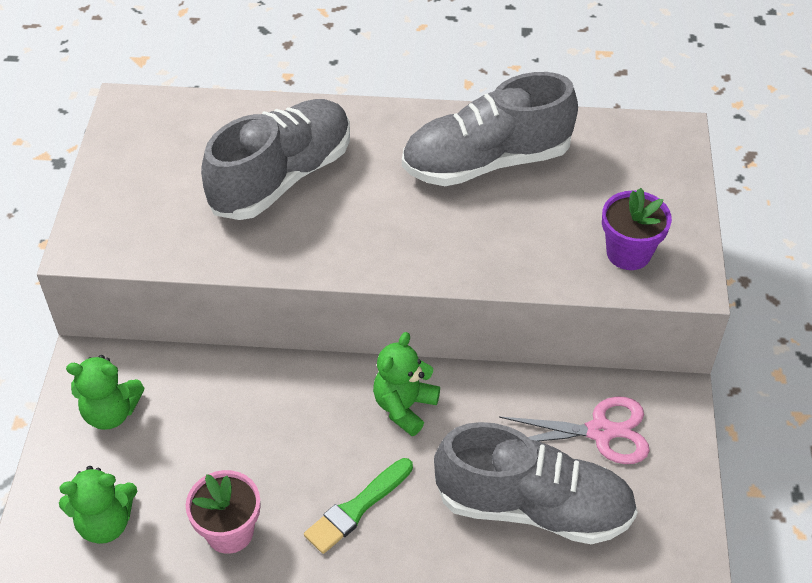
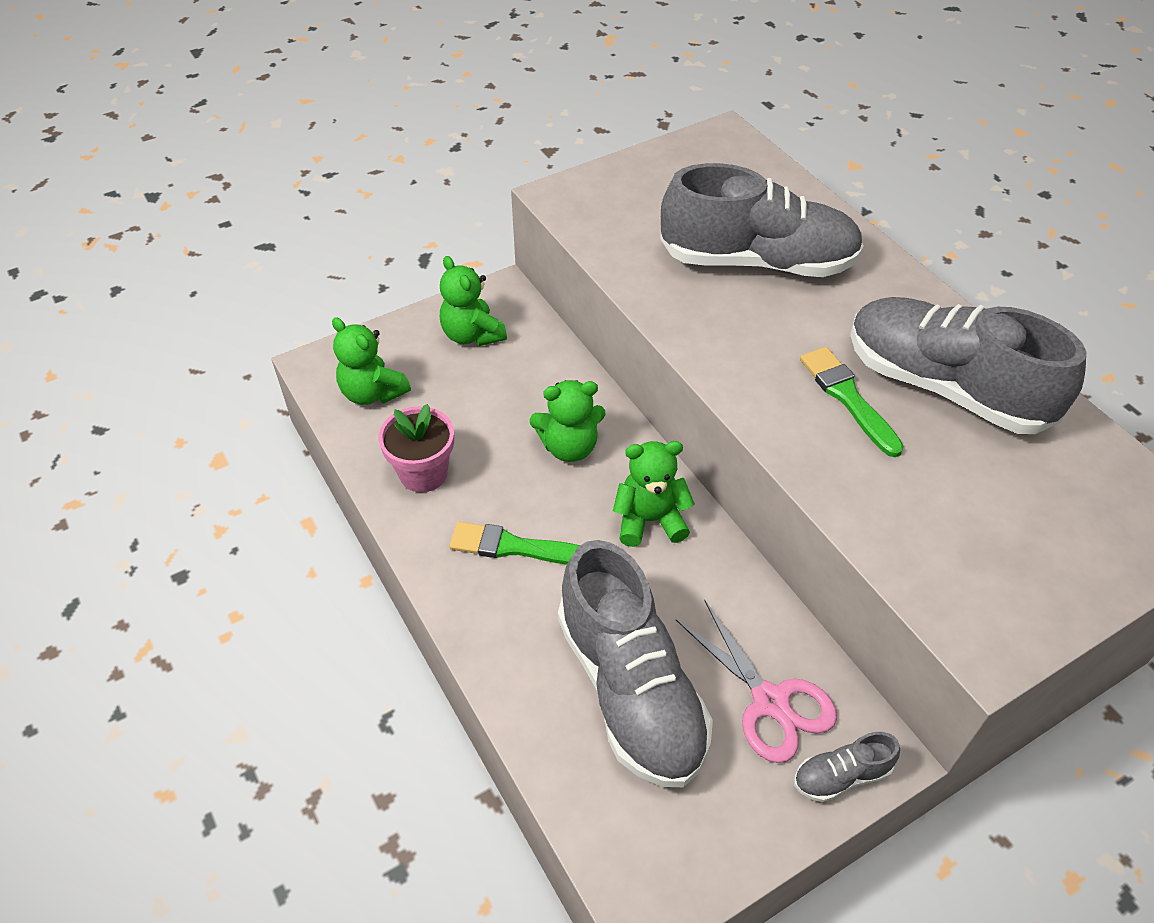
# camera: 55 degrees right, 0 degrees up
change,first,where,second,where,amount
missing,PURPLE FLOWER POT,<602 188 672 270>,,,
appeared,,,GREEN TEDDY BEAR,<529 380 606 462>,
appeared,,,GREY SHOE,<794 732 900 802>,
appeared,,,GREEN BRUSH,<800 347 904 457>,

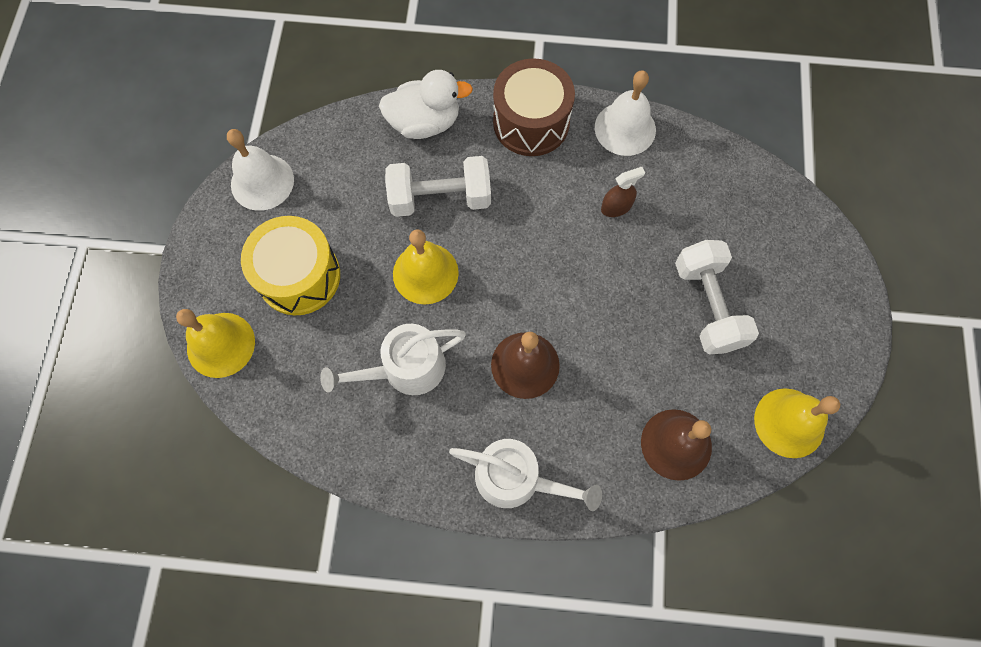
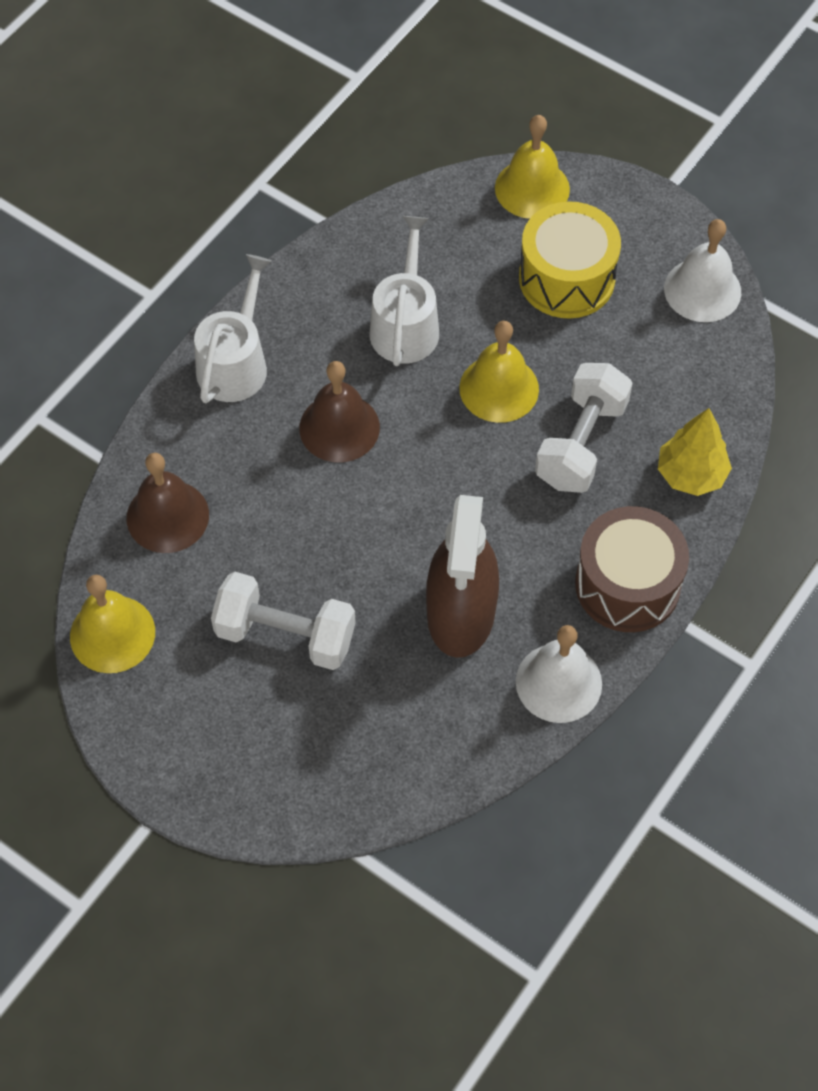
# camera: 120 degrees right, 10 degrees down
change,first,where,second,where,amount
exchanged,WHITE DUCK,<379 70 473 139>,YELLOW TREE,<658 408 732 496>,
spun,WHITE WATERING CAN,<449 439 602 511>,,<194 254 272 403>,150 degrees clockwise
size,BROWN SPRAY BOTTLE,<601 167 645 217>,,<426 495 499 658>,x2.36

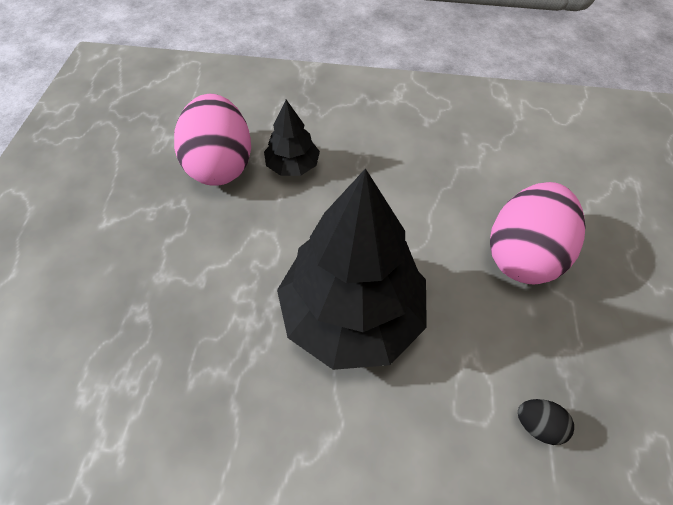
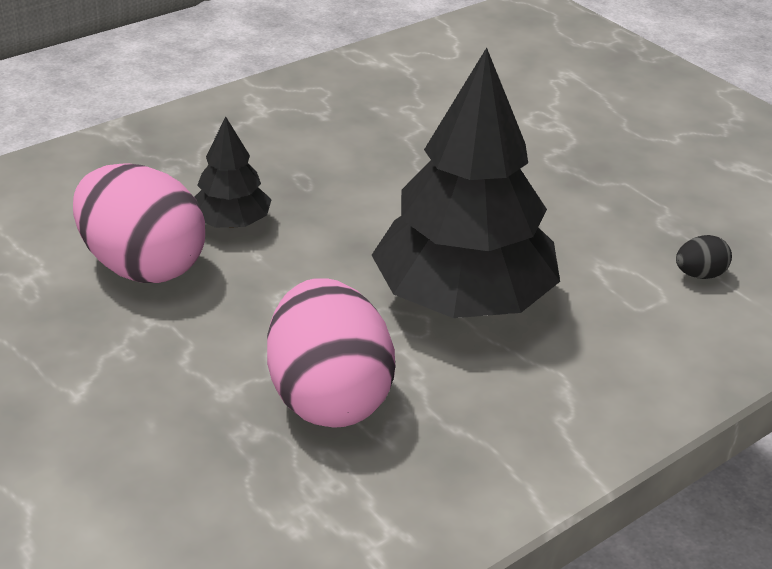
# camera: 45 degrees left, 20 degrees down
change,first,where,second,where,amount
relocated,PINK EGG,<490 182 586 284>,,<267 278 395 428>,

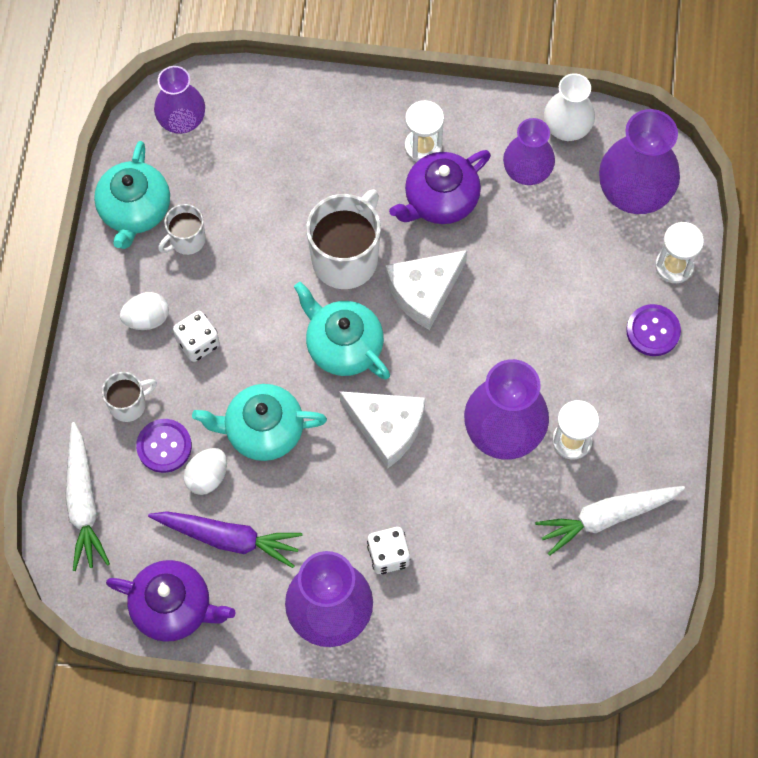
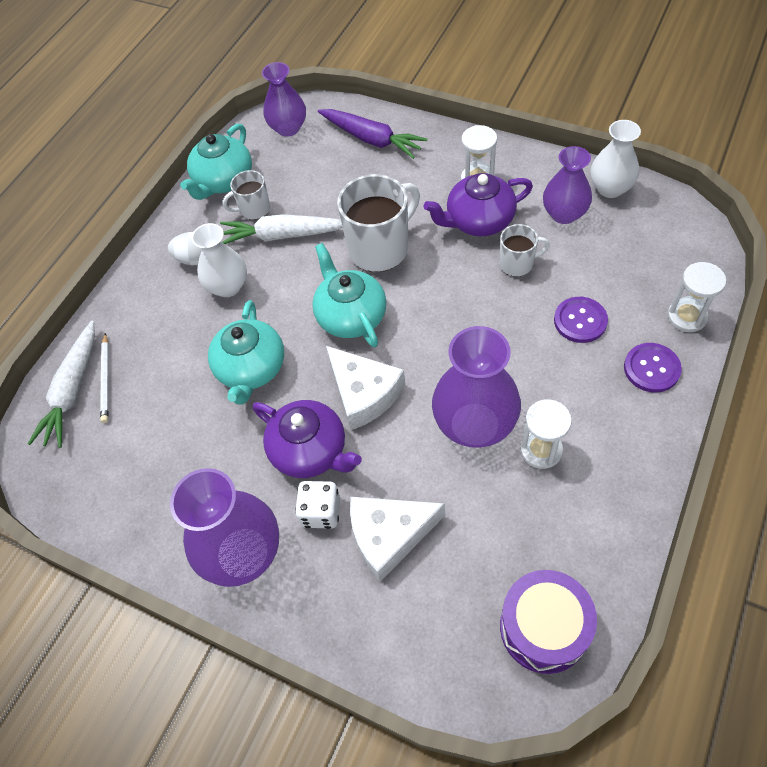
# camera: 25 degrees right, 10 degrees down
change,first,where,second,where,amount
missing,WHITE EGG,<183 448 227 495>,,,
missing,PURPLE VASE,<599 109 680 214>,,,
appeared,,,WHITE PENCIL,<100 333 109 423>,
appeared,,,PURPLE DRUM,<500 570 597 674>,
relocated,WHITE MUG,<102 372 157 422>,,<500 224 550 277>,
relocated,PURPLE TEAPOT,<106 560 236 642>,,<253 400 362 478>,
relocated,PURPLE BUTTON,<136 419 192 473>,,<554 297 608 343>,
relocated,PURPLE CARROT,<148 511 302 568>,,<318 109 428 159>,
relocated,WHITE CHEESE,<385 250 467 330>,,<350 497 445 582>,
relocated,WHITE CARROT,<535 486 685 556>,,<220 214 342 244>,
exchanged,WHITE DICE,<173 311 220 362>,WHITE VASE,<191 223 247 297>,
spun,TURQUOISE TEAPOT,<192 384 327 461>,,<208 300 284 405>,105 degrees counterclockwise

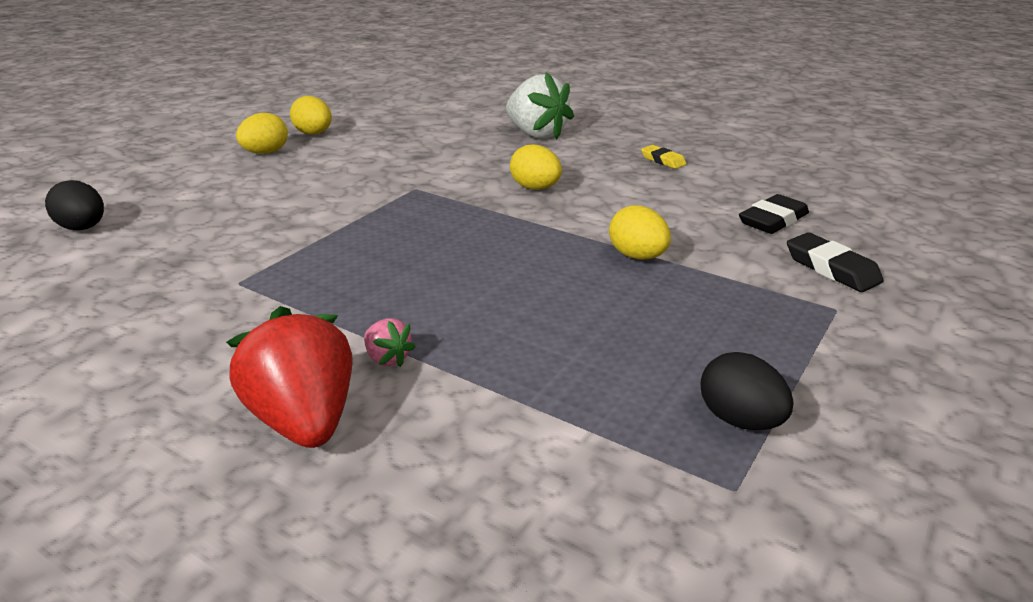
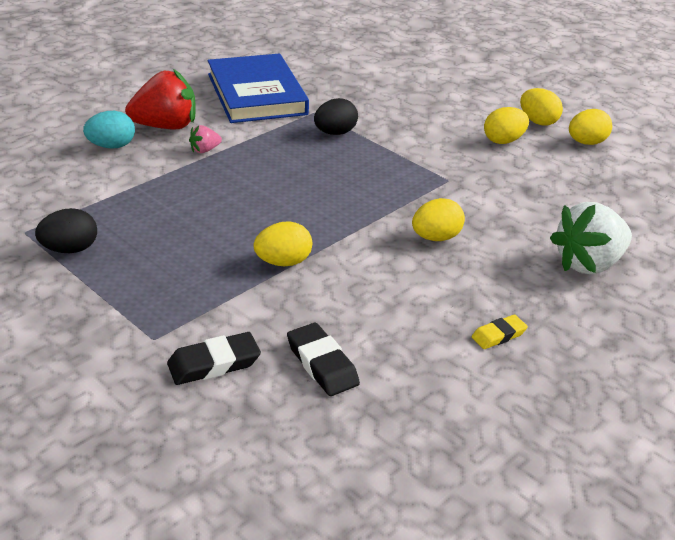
# camera: 100 degrees right, 5 degrees up
change,first,where,second,where,amount
appeared,,,TURQUOISE EGG,<83 111 135 149>,
appeared,,,BLUE BOOK,<207 53 309 123>,
appeared,,,YELLOW EGG,<484 107 529 144>,
relocated,BLACK EGG,<45 180 104 230>,,<314 98 358 135>,

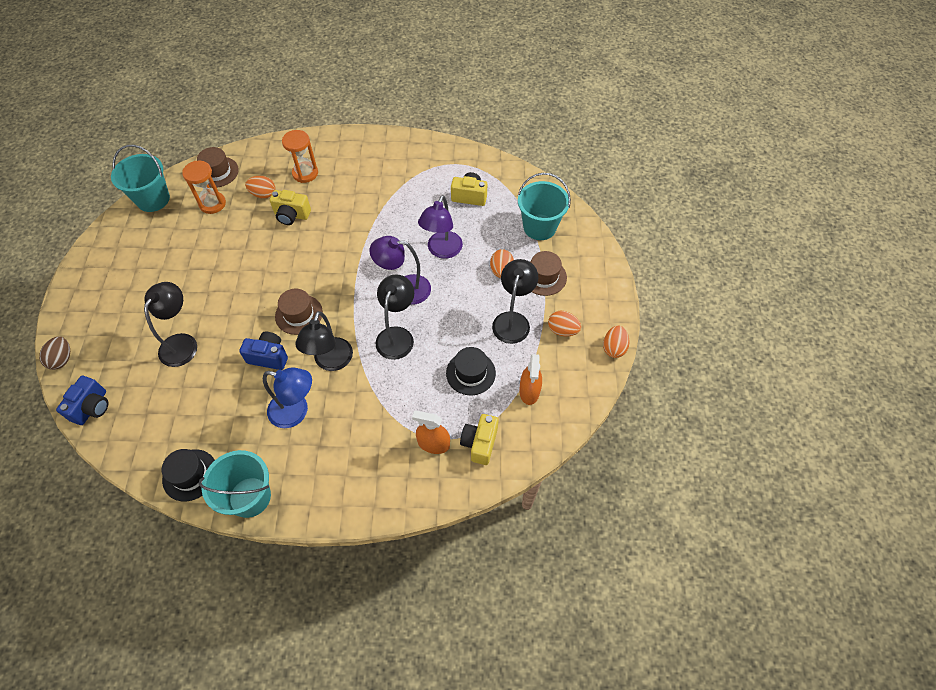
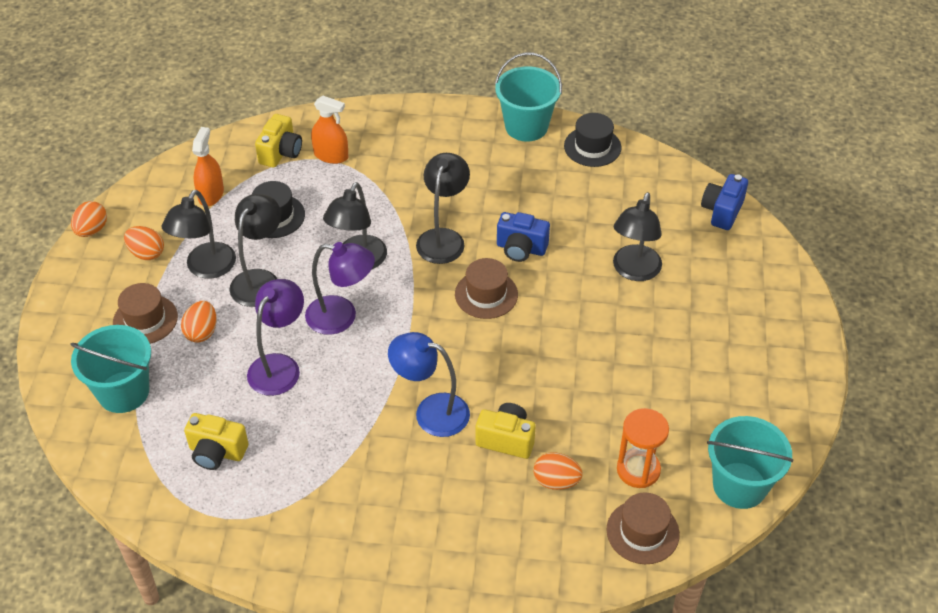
# camera: 175 degrees left, 10 degrees down
change,first,where,second,where,amount
missing,BROWN EGG,<39 336 70 370>,,,
missing,ORANGE HOURGLASS,<282 130 318 183>,,,
appeared,,,BLACK LAMP,<229 194 281 307>,
relocated,BLUE LAMP,<263 368 312 428>,,<388 332 470 437>,

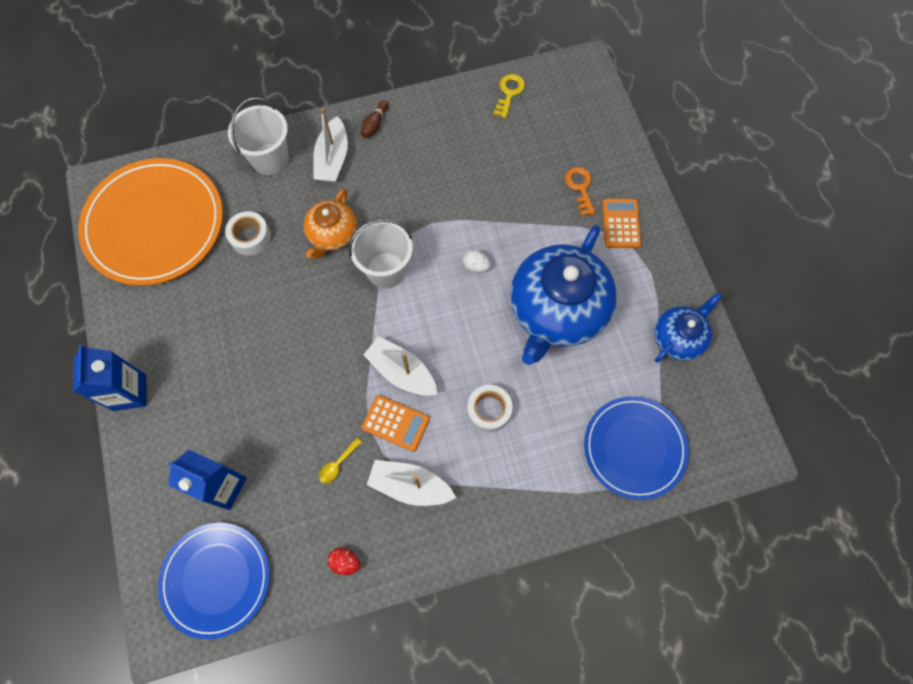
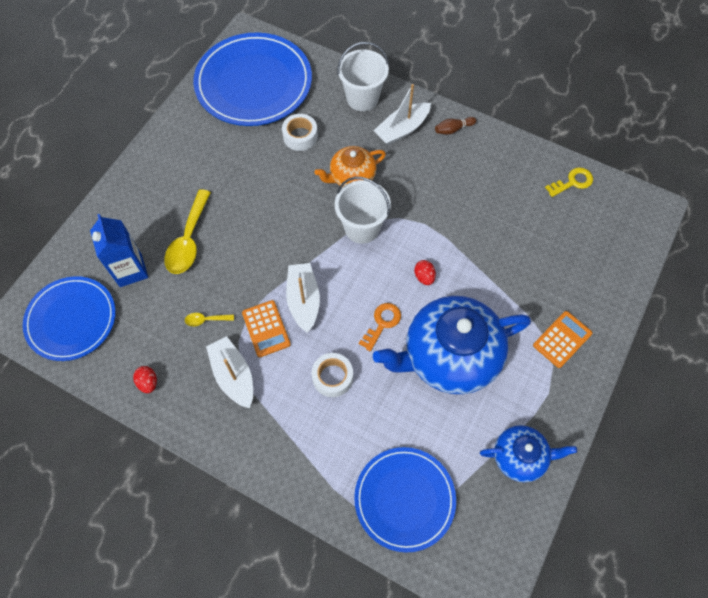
# camera: 45 degrees right, 5 degrees down
change,first,where,second,where,amount
missing,BLUE CARTON,<73 345 146 411>,,,
appeared,,,YELLOW SPOON,<164 189 211 274>,
relocated,ORANGE KEY,<565 167 595 216>,,<359 303 401 351>,
colour,ORANGE PLATE,<78 158 223 286>,BLUE PLATE,<193 33 312 126>,
colour,WHITE EGG,<463 250 490 273>,RED EGG,<414 260 436 285>,

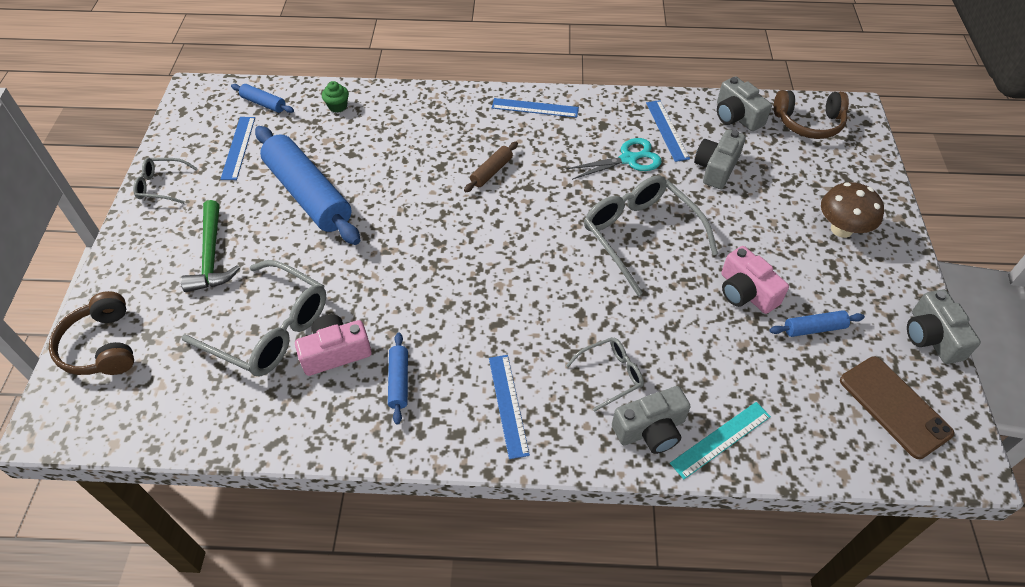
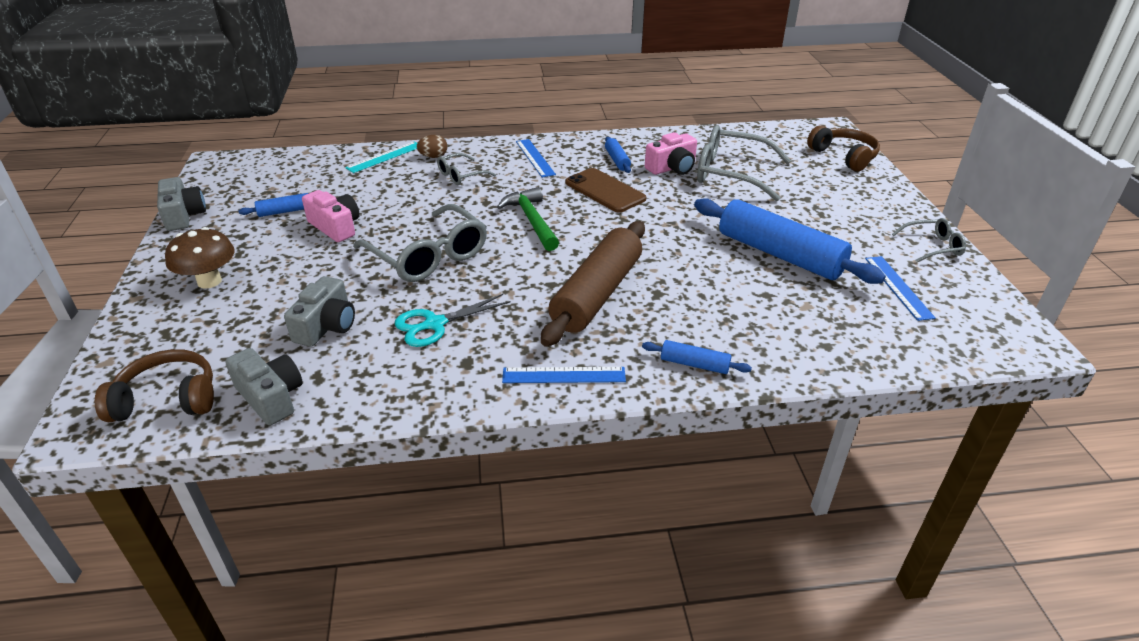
# camera: 170 degrees right, 15 degrees down
change,first,where,second,where,amount
missing,GREEN CUPCAKE,<322 81 349 113>,,,
missing,BLUE RULER,<646 100 690 162>,,,
relocated,GREEN HAMMER,<181 200 240 292>,,<497 187 559 251>,
relocated,BLUE ROLLING PIN,<231 84 294 113>,,<642 340 752 374>,
relocated,BROWN PHONE,<840 356 954 459>,,<565 168 646 213>,
exchanged,GREY CAMERA,<612 386 691 454>,BROWN EGG,<417 135 447 158>,
size,BROWN ROLLING PIN,<464 142 518 192>,,<541 221 645 347>,x2.27

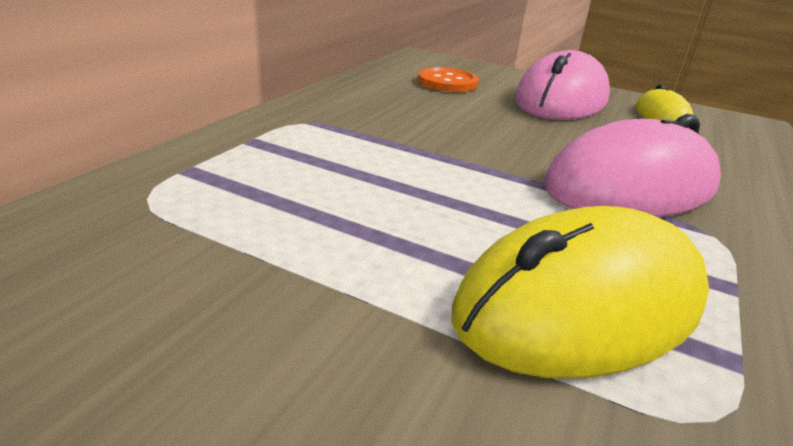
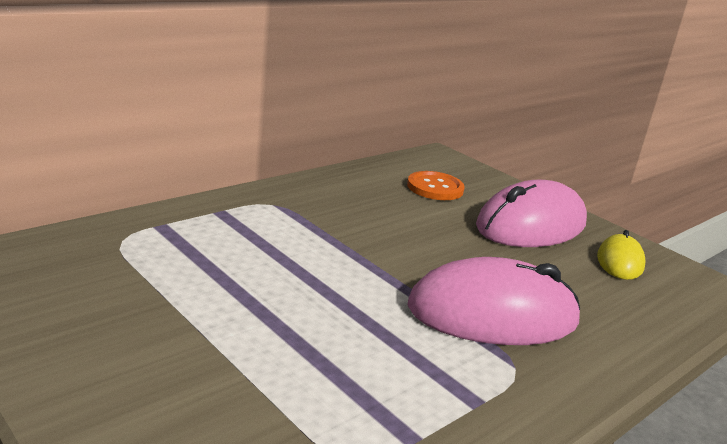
# camera: 20 degrees right, 5 degrees down
change,first,where,second,where,amount
missing,YELLOW MOUSE,<452 206 709 378>,,,

